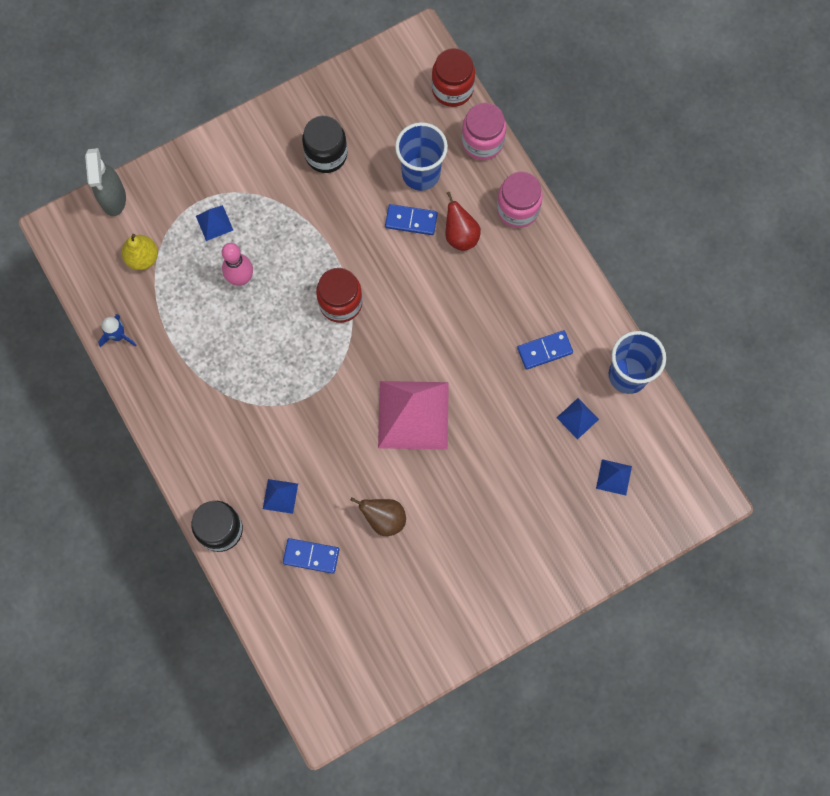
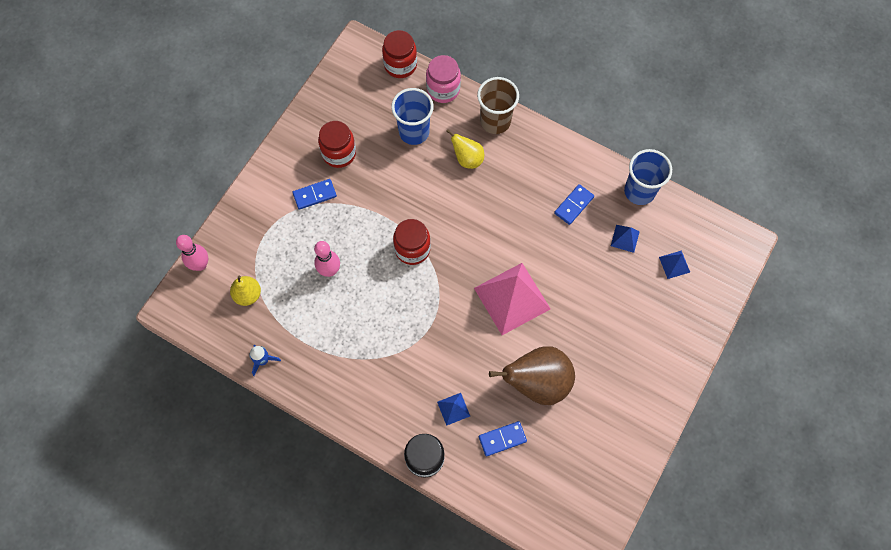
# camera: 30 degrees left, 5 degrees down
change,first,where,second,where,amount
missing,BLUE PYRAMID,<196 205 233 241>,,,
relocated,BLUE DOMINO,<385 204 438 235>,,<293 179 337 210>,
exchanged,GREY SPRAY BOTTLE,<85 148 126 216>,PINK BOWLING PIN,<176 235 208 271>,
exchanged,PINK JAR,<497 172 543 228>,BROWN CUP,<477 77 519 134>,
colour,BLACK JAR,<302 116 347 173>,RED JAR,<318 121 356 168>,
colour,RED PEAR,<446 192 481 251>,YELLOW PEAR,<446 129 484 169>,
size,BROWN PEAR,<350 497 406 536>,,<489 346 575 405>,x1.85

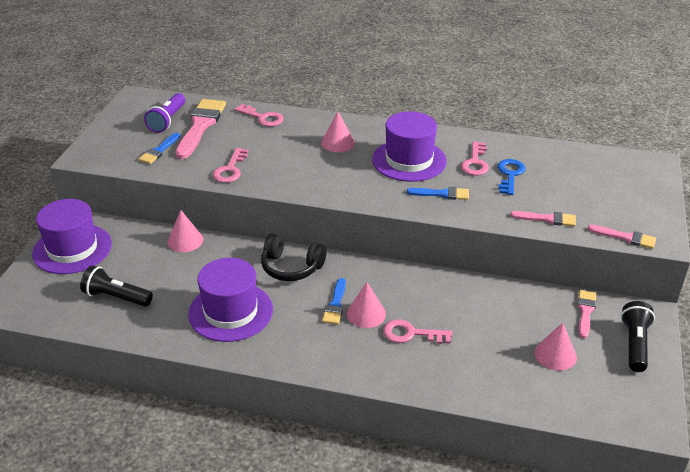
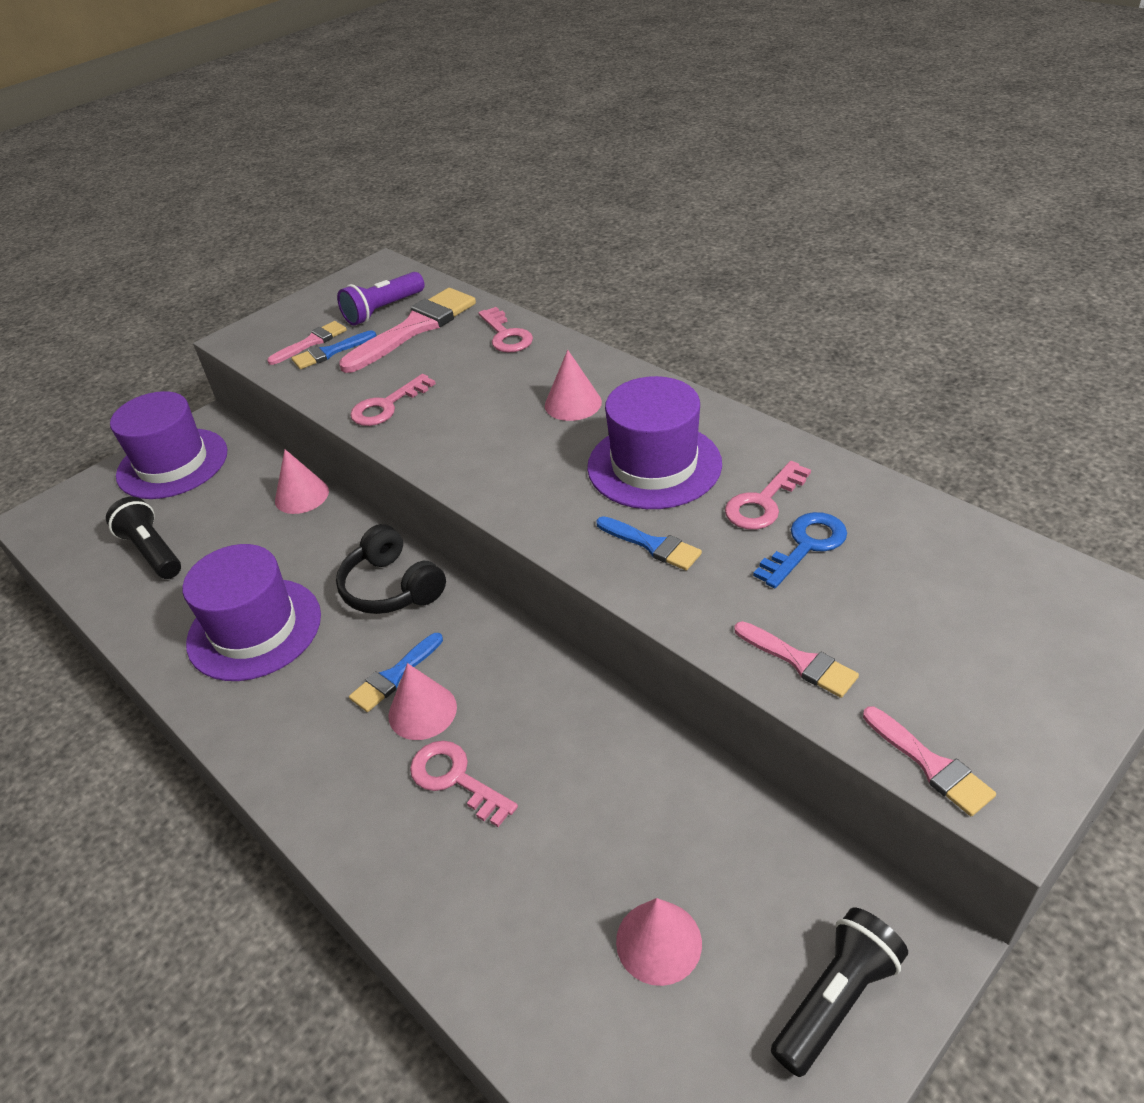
# camera: 35 degrees right, 5 degrees up
change,first,where,second,where,amount
relocated,PINK BRUSH,<577 290 596 339>,,<267 321 347 365>,

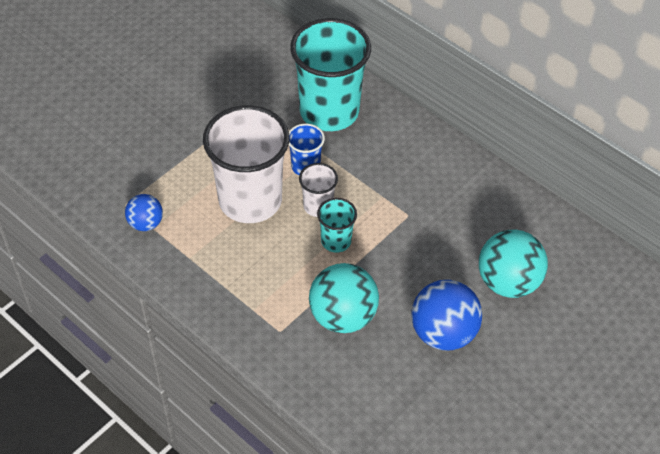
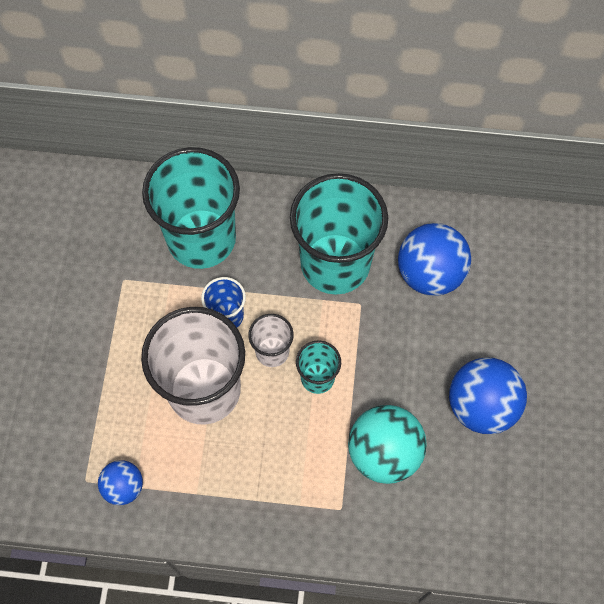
# camera: 35 degrees left, 15 degrees up
change,first,where,second,where,amount
missing,TURQUOISE BALL,<479 229 548 298>,,,
appeared,,,TURQUOISE CUP,<290 173 388 294>,
appeared,,,BLUE BALL,<398 223 471 296>,

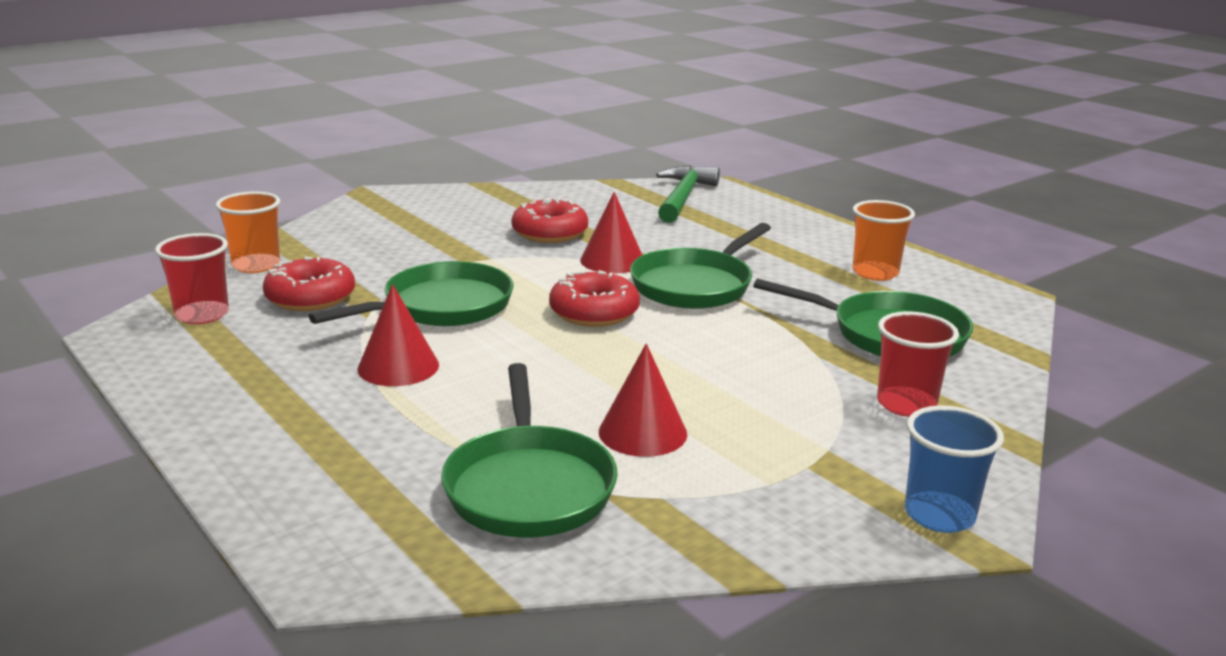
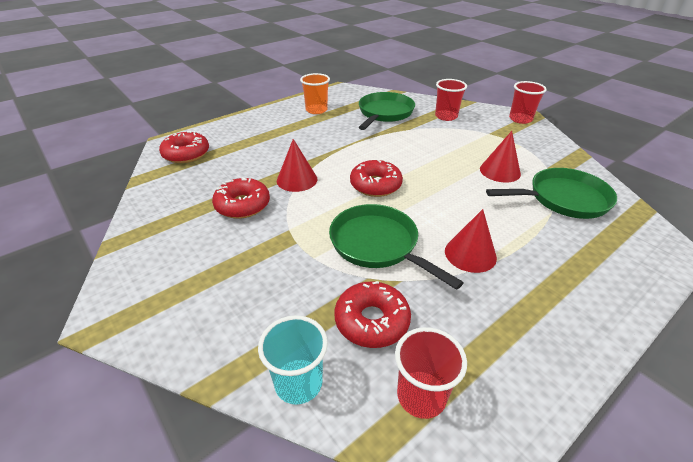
# camera: 90 degrees left, 15 degrees up
change,first,where,second,where,amount
missing,GREEN PAN,<630 223 771 309>,,,
exchanged,GREEN HAMMER,<656 166 720 223>,RED DONUT,<159 131 209 163>,
colour,ORANGE CUP,<216 191 280 273>,TURQUOISE CUP,<258 315 328 405>,
colour,BLUE CUP,<905 405 1004 533>,RED CUP,<509 81 547 124>,

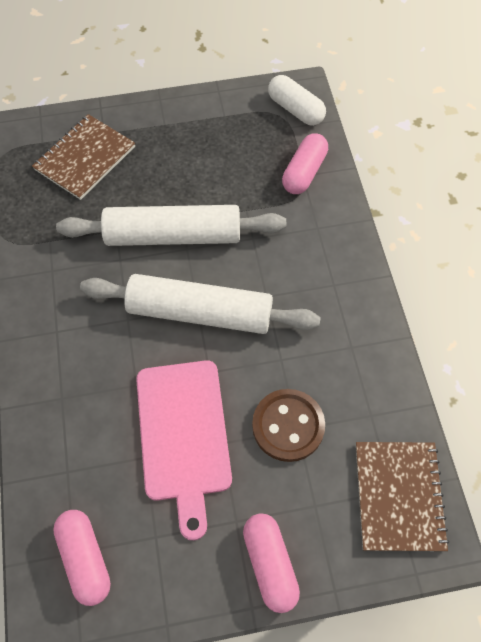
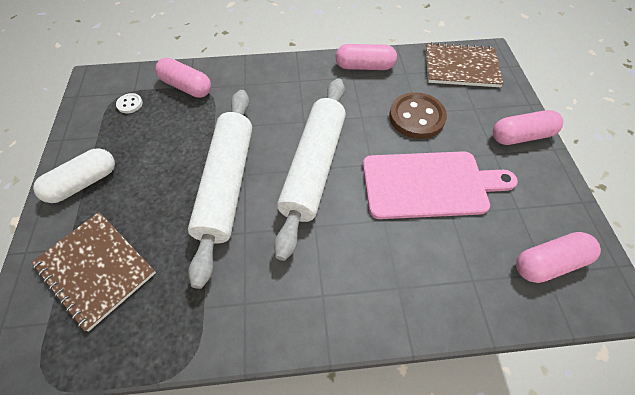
# camera: 85 degrees left, 5 degrees down
change,first,where,second,where,amount
appeared,,,WHITE BUTTON,<116 93 143 114>,
appeared,,,PINK CAPSULE,<335 44 397 70>,
relocated,WHITE CAPSULE,<268 75 326 126>,,<33 148 115 203>,

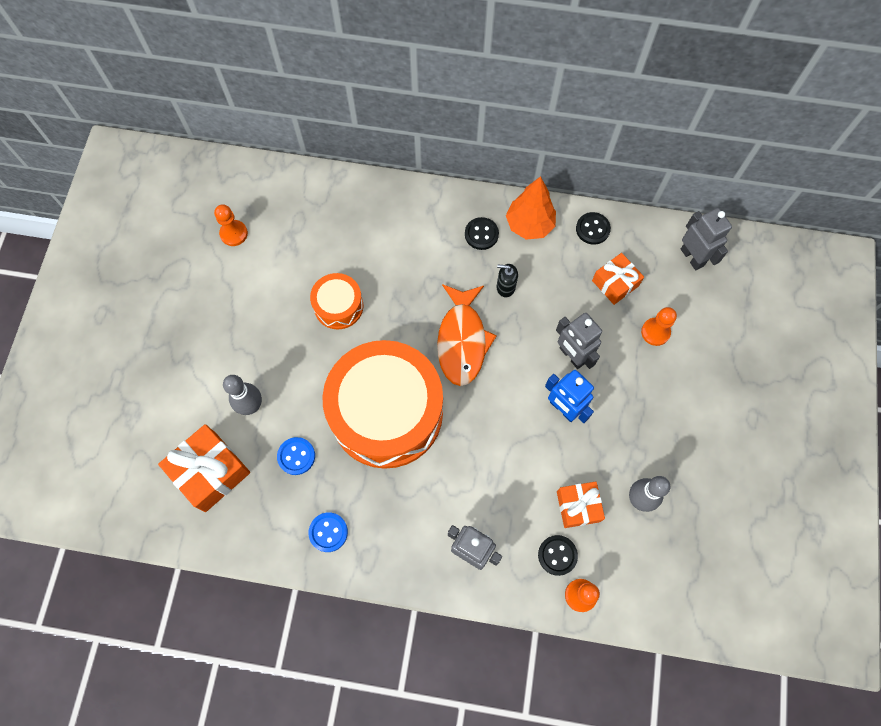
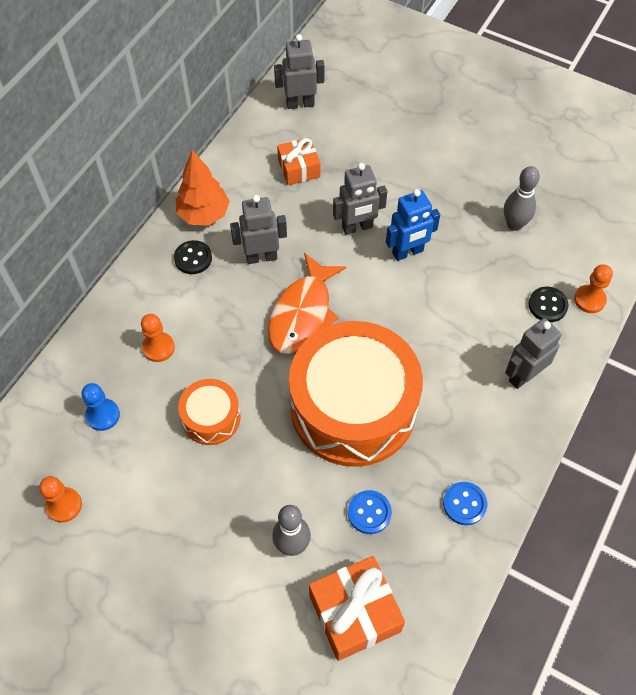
# camera: 70 degrees left, 10 degrees down
change,first,where,second,where,amount
missing,ORANGE GIFT,<557 481 605 528>,,,
missing,BLACK BUTTON,<576 212 611 245>,,,
appeared,,,BLUE PAWN,<82 383 120 431>,
relocated,ORANGE PAWN,<641 307 677 346>,,<141 314 175 362>,
exchanged,BLACK SOAP DISPENSER,<497 264 518 297>,GREY ROBOT,<230 195 287 264>,
spun,ORANGE FISH,<437 284 497 386>,,<268 253 346 354>,90 degrees clockwise

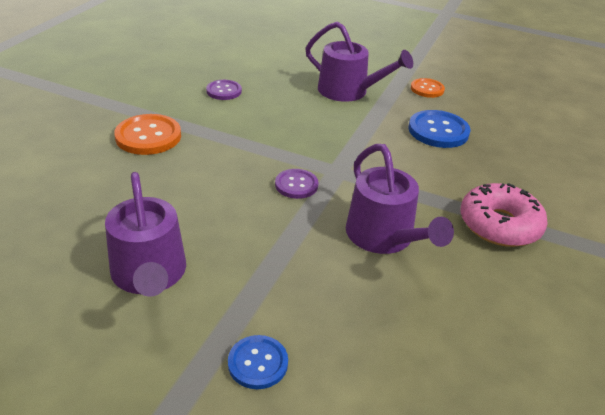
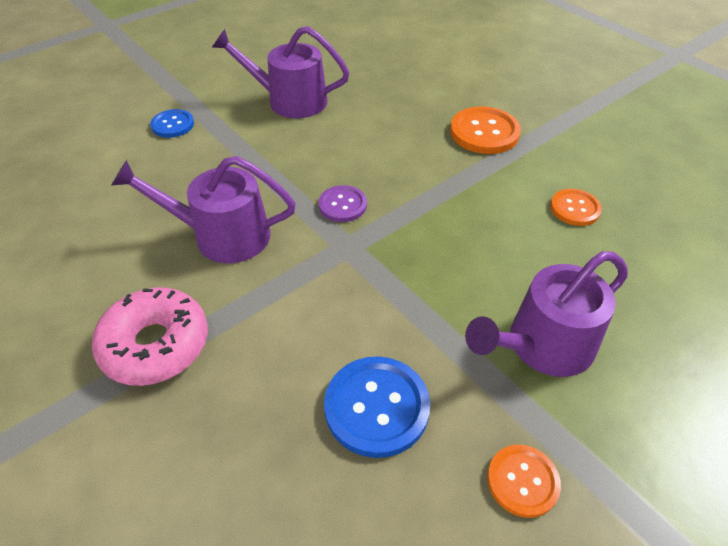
# camera: 120 degrees right, 10 degrees up
change,first,where,second,where,amount
colour,PURPLE BUTTON,<206 80 242 100>,ORANGE BUTTON,<550 189 602 226>,

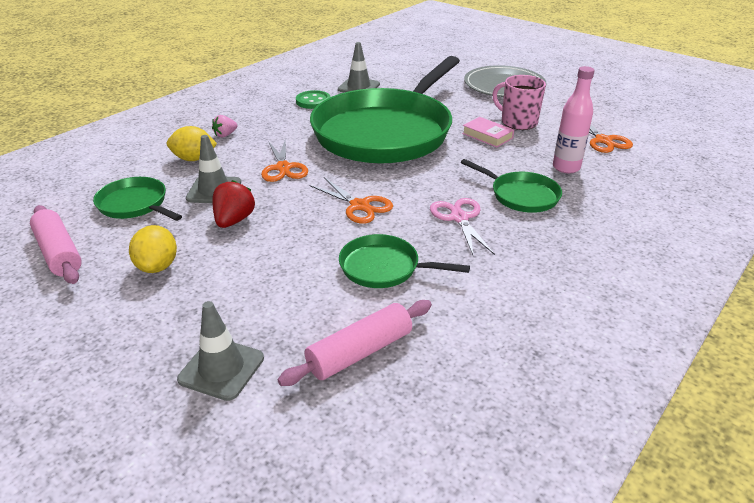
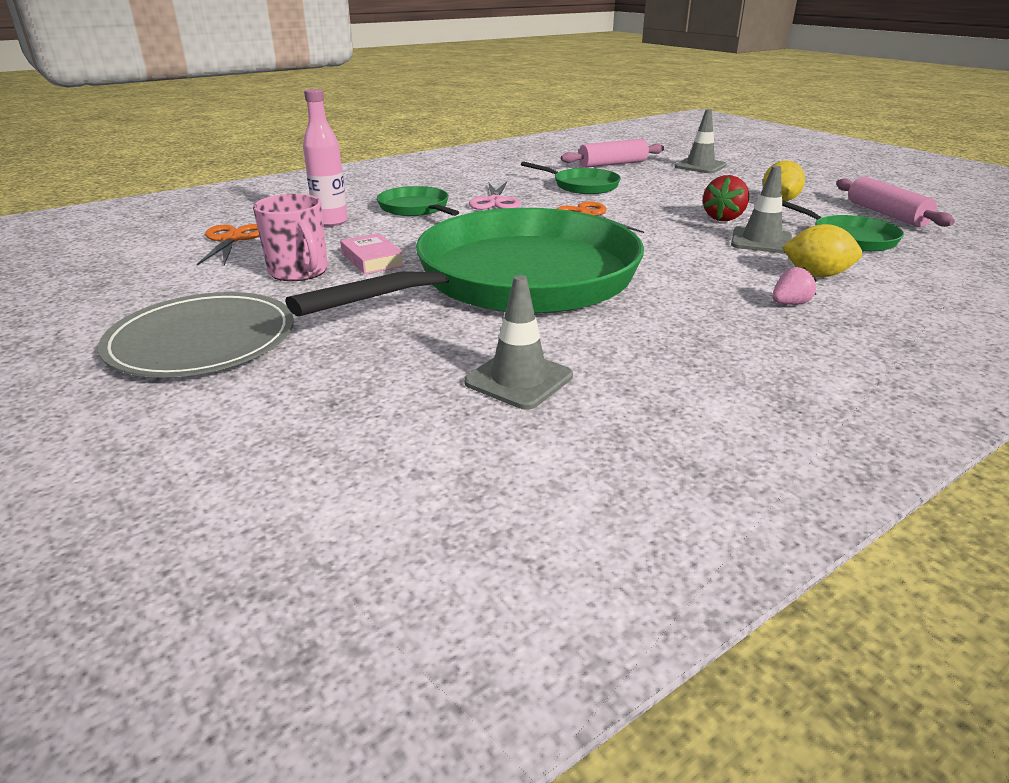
# camera: 165 degrees left, 5 degrees down
change,first,where,second,where,amount
missing,ORANGE SCISSORS,<261 140 308 182>,,,
missing,GREEN BUTTON,<296 90 331 109>,,,

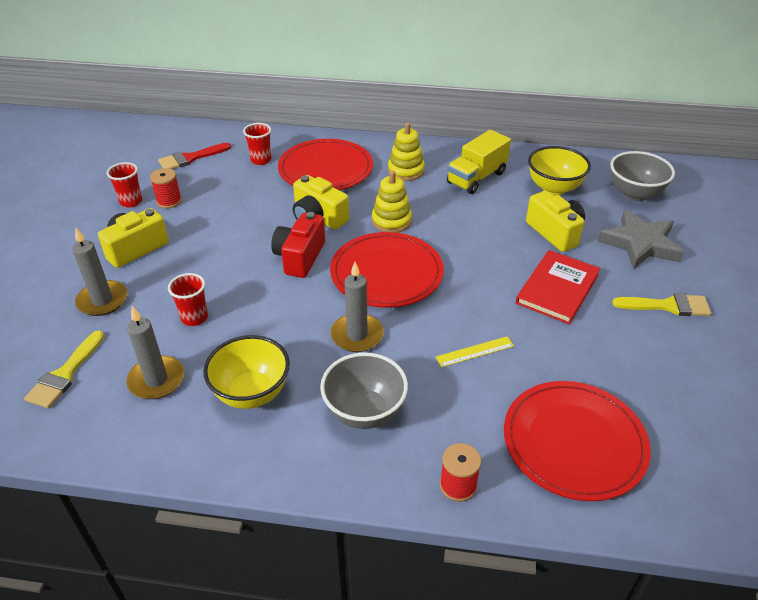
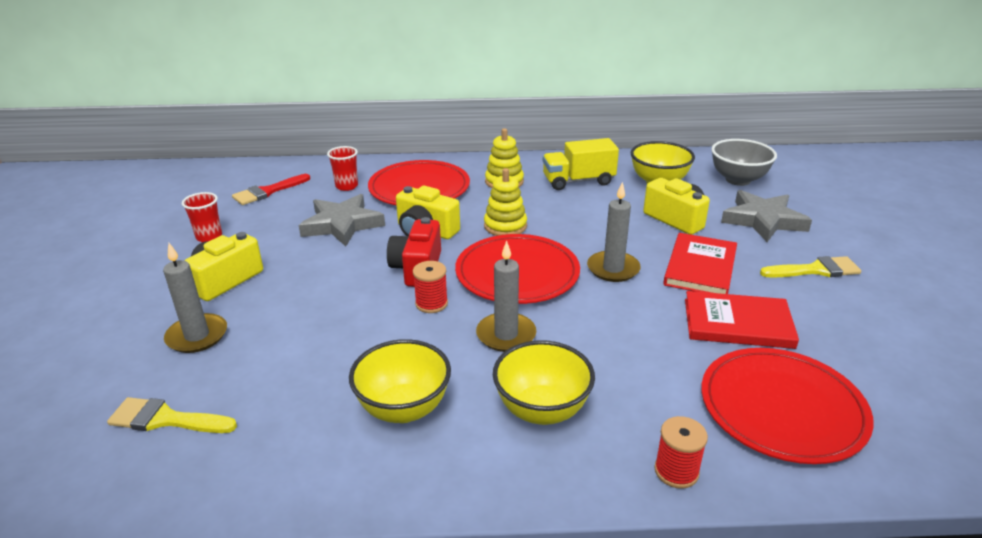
# camera: 10 degrees left, 10 degrees down
change,first,where,second,where,amount
missing,RED CUP,<168 273 208 326>,,,
missing,YELLOW RULER,<436 336 514 367>,,,
appeared,,,GREY STAR,<299 194 385 247>,
appeared,,,RED BOOK,<685 291 799 349>,
relocated,GREY CANDLE,<126 306 184 399>,,<587 182 641 282>,
relocated,RED SPOOL,<150 168 182 209>,,<413 261 448 313>,
colour,GREY BOWL,<320 352 408 429>,YELLOW BOWL,<493 340 595 425>,
spun,YELLOW BRUSH,<24 330 104 409>,,<107 397 237 433>,90 degrees clockwise
spun,YELLOW TRUCK,<447 130 511 194>,,<543 138 619 190>,45 degrees clockwise

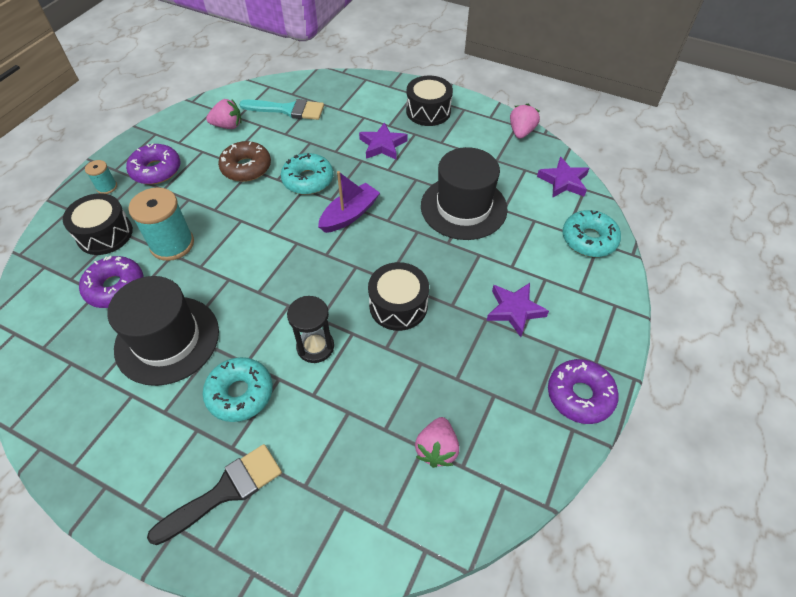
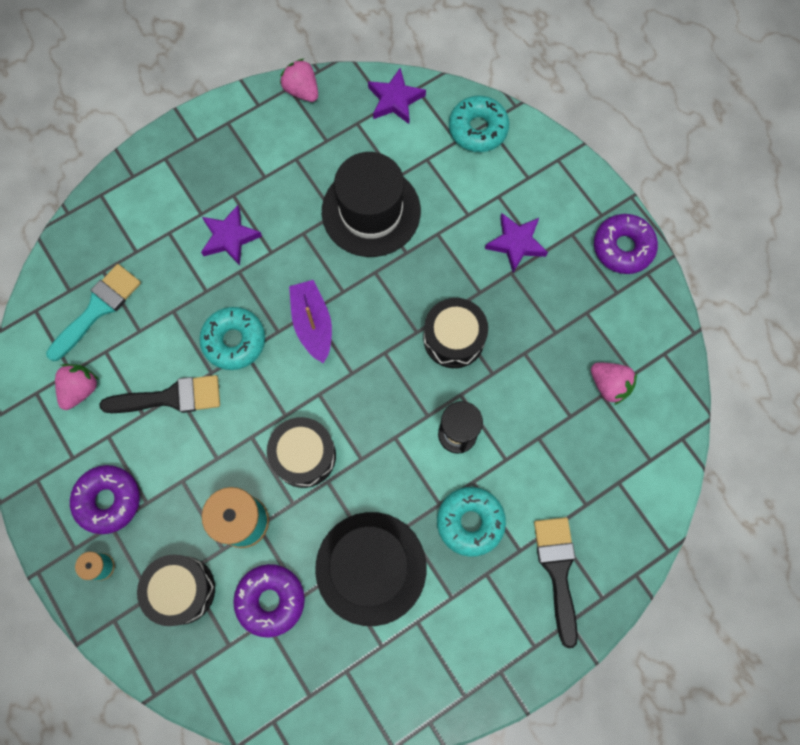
# camera: 60 degrees left, 20 degrees up
change,first,where,second,where,amount
relocated,BLACK DRUM,<406 76 453 126>,,<267 417 336 488>,
exchanged,BROWN DONUT,<218 141 271 182>,BLACK BRUSH,<100 375 220 413>,

